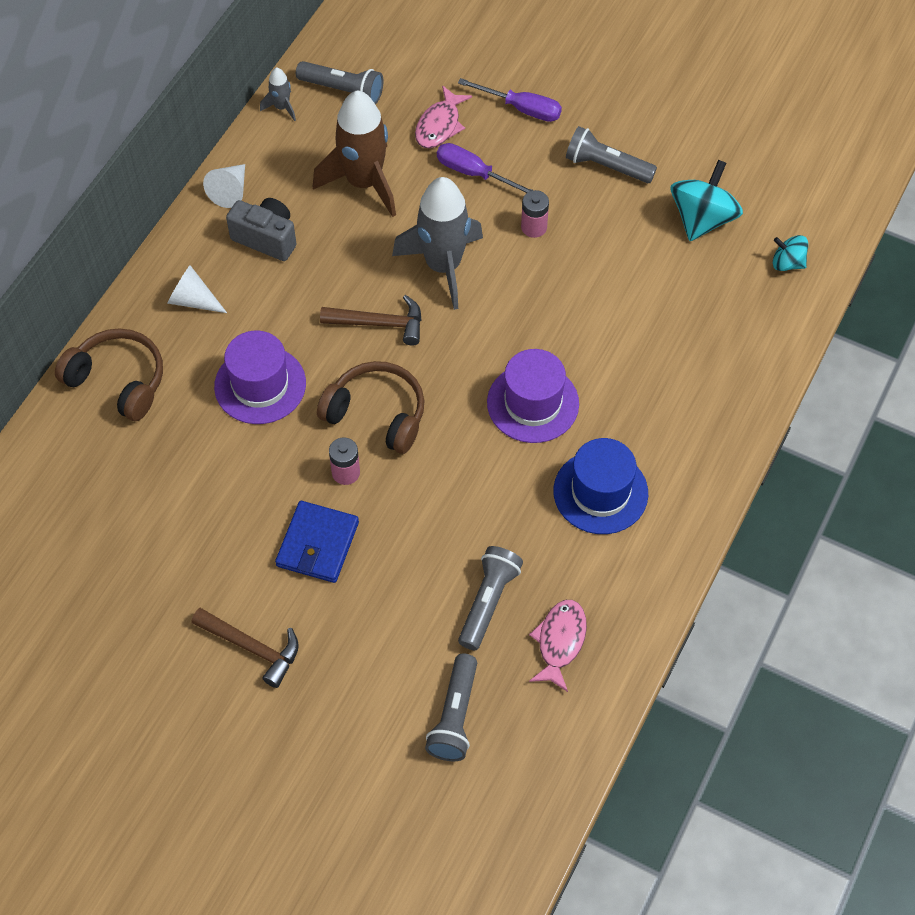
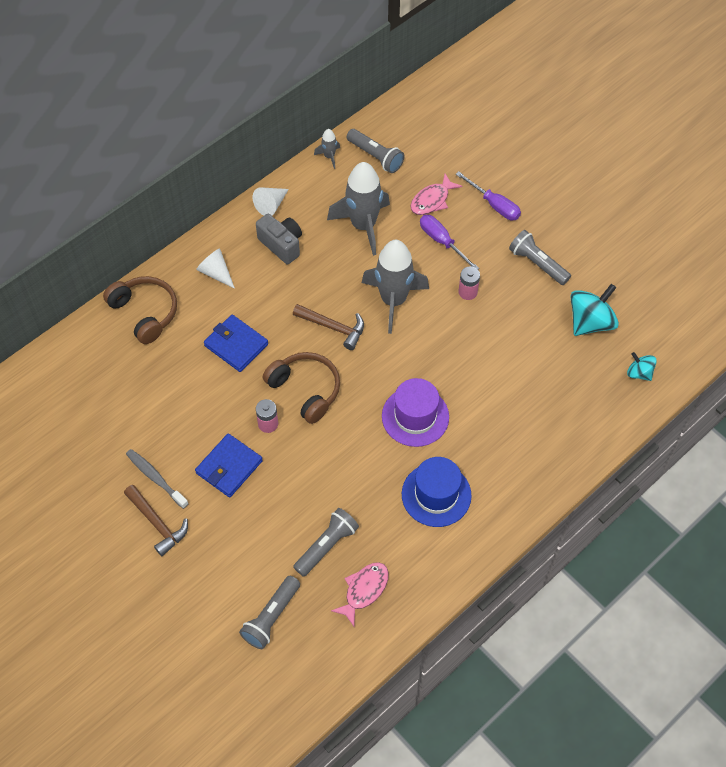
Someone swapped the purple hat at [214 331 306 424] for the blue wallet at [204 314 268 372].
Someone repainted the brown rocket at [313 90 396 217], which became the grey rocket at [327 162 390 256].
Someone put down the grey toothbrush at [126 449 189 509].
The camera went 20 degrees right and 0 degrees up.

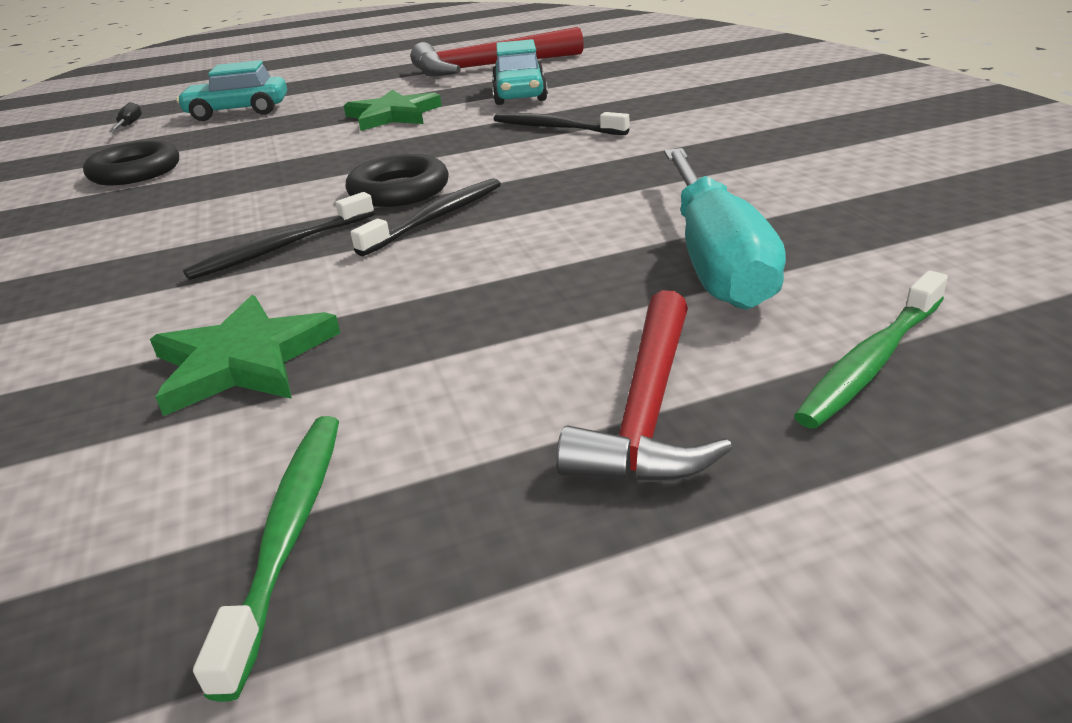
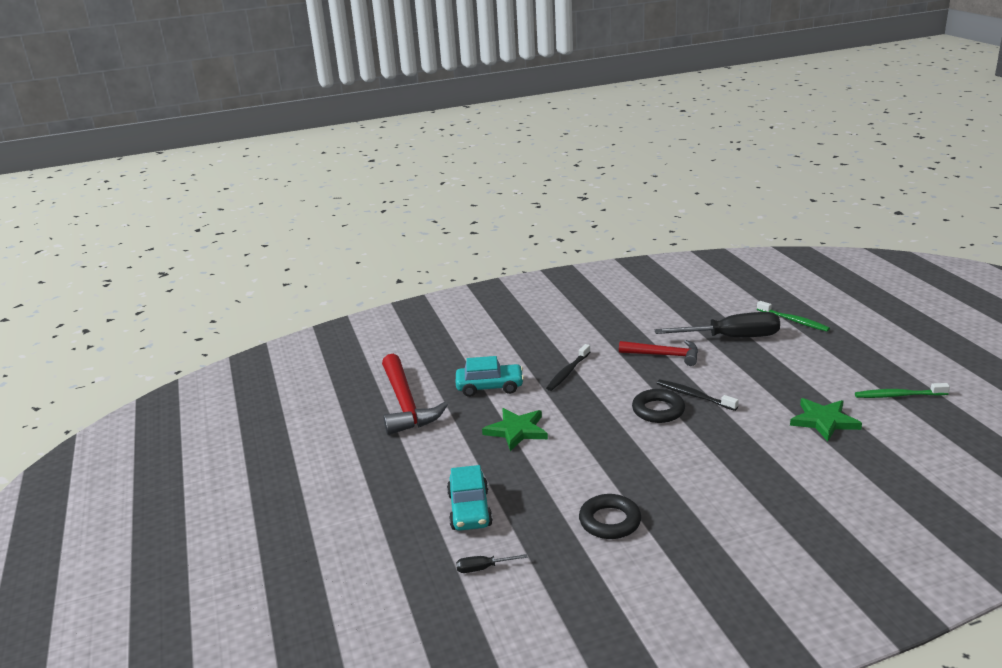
Someone took away the black toothbrush at [183 192 374 280].
Someone carried the red hammer from [556 290 733 483] to [619 340 698 366].
Someone repainted the turquoise screwdriver at [664 148 786 310], which became the black screwdriver at [654 312 780 338].
The camera went 90 degrees left and 5 degrees down.

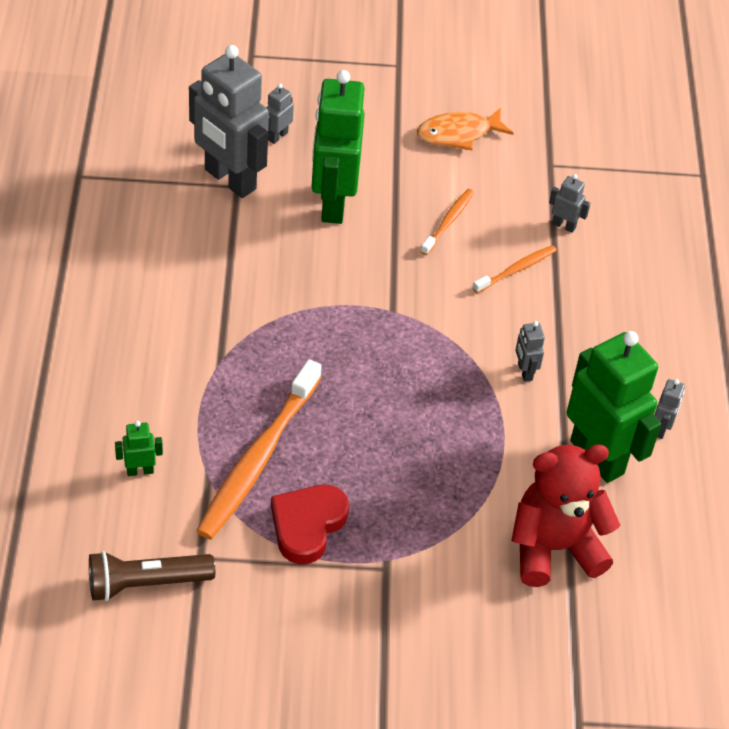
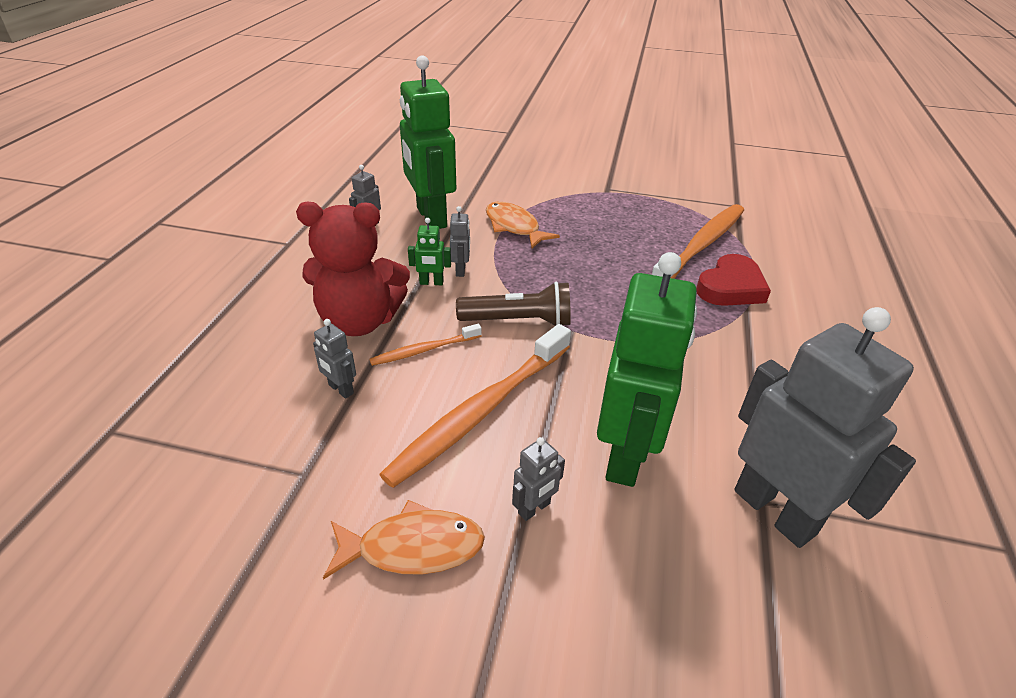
Someone carried the brown flashlight from [89 551 215 601] to [456 282 571 326].
Someone carried the green robot from [115 421 163 476] to [408 218 451 285].
Someone carried the grey robot from [266 84 294 144] to [512 437 565 521].
Someone carried the red heart from [271 485 349 564] to [696 254 771 306].
Someone scaled the orange toothbrush at [421 189 474 255] by 2.02.
Someone carried the red teddy bear from [511 445 620 587] to [296 202 410 336].
Someone put down the orange fish at [486 202 560 248].
The camera went 165 degrees left and 10 degrees down.

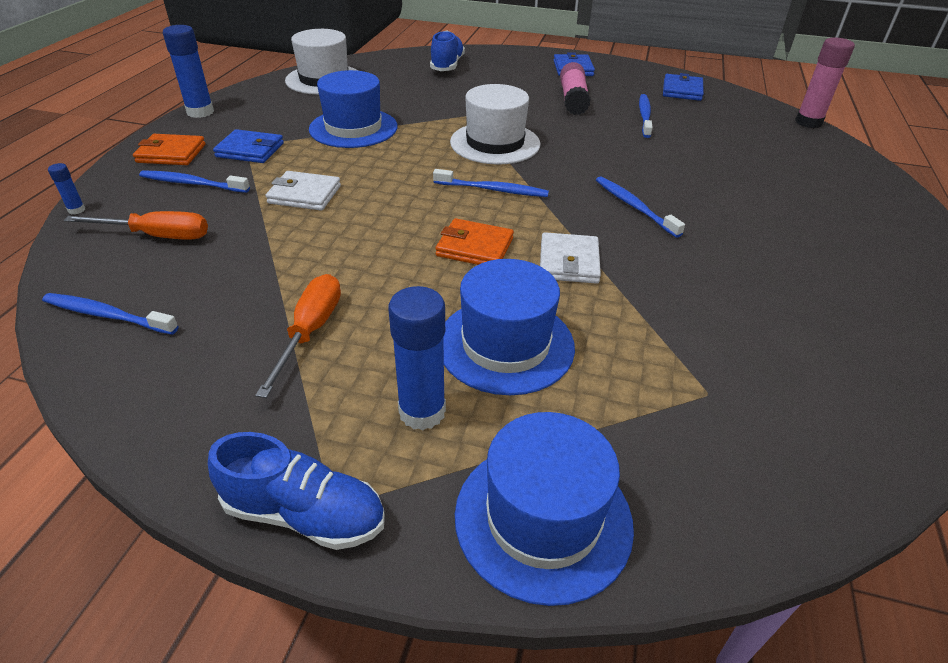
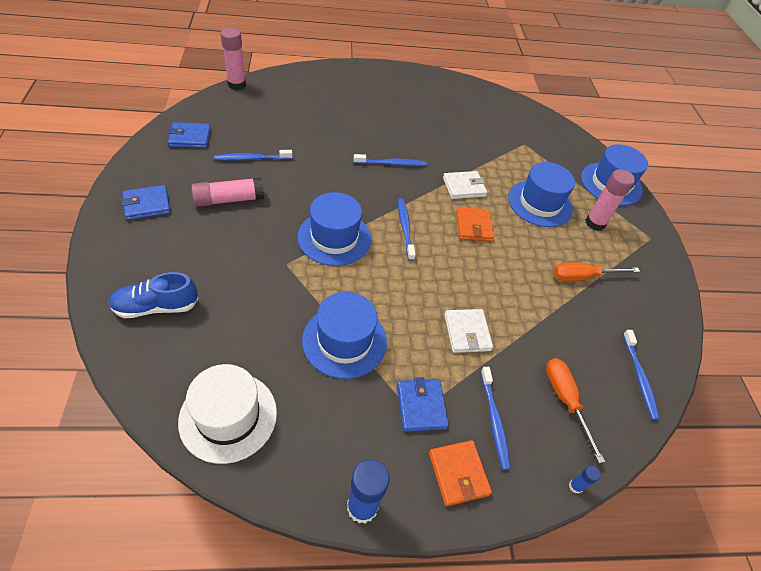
Someone took away the blue shoe at [208 432 385 550].
Someone repainted the blue glue stick at [388 286 446 430], which became the pink glue stick at [586 169 635 231].
Someone repainted the white hat at [450 84 540 165], which became the blue hat at [297 192 371 266].
Someone rotated the blue toothbrush at [596 176 685 238] by 135 degrees counterclockwise.
The camera went 115 degrees left and 10 degrees up.

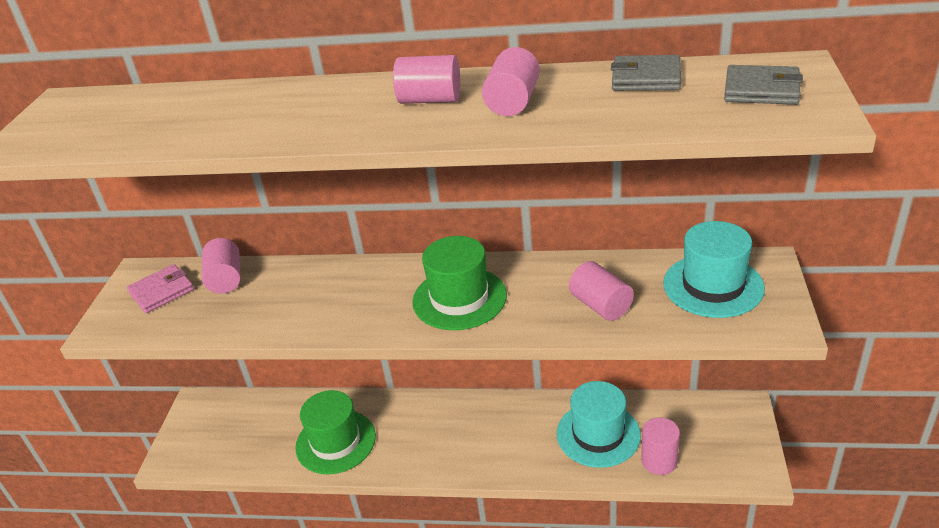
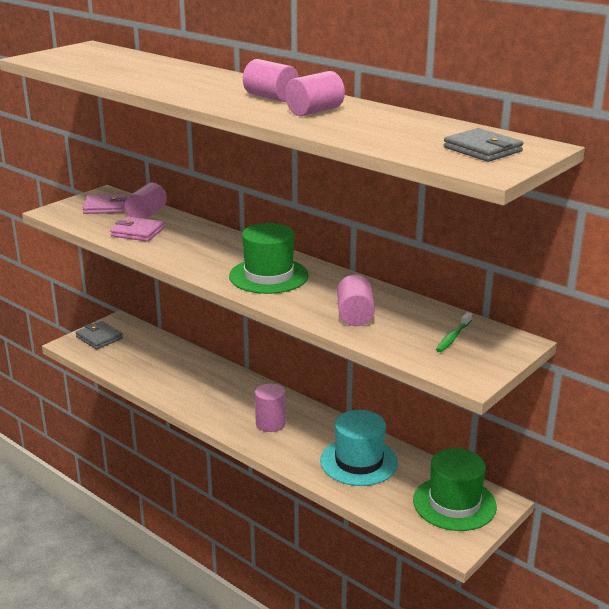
Someone carried the green hat from [295 390 376 474] to [413 448 497 531].
Someone carried the grey wallet from [611 55 681 91] to [75 321 123 350].
Someone carried the pink cylinder from [641 417 680 475] to [255 384 286 432].
Someone swapped the turquoise hat at [663 221 765 318] for the green toothbrush at [436 312 472 352].
Someone put down the pink wallet at [110 217 165 242].
The camera went 30 degrees right and 10 degrees down.

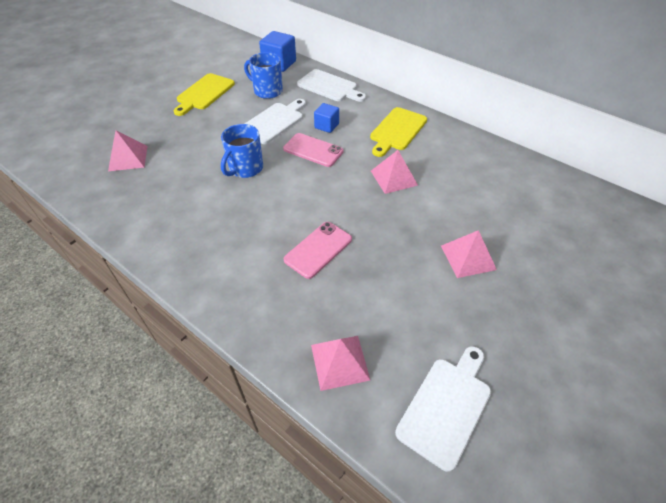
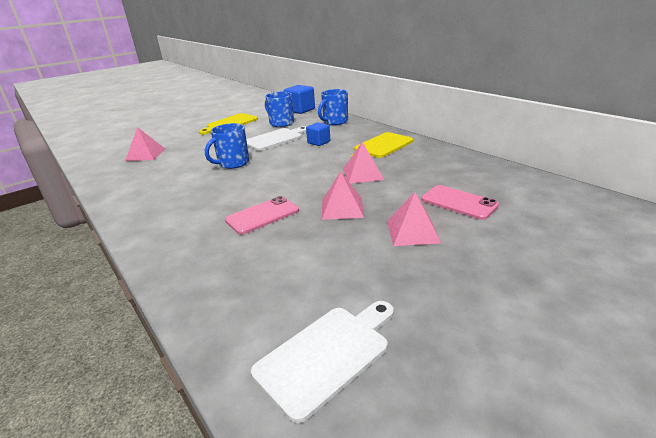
Someone carried the pink phone from [283 133 344 167] to [421 185 499 220].
Someone swapped the white cutting board at [297 69 366 102] for the blue mug at [318 89 348 125].
Someone carried the pink pyramid from [311 336 370 391] to [322 172 364 220].
The camera went 15 degrees right and 20 degrees down.

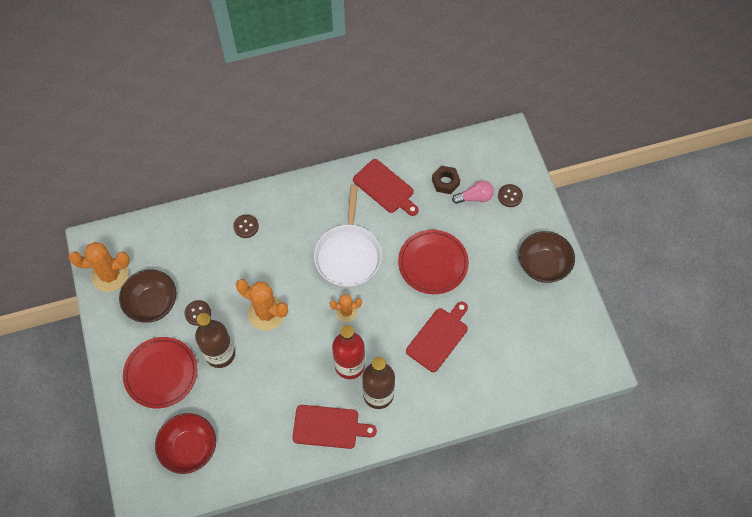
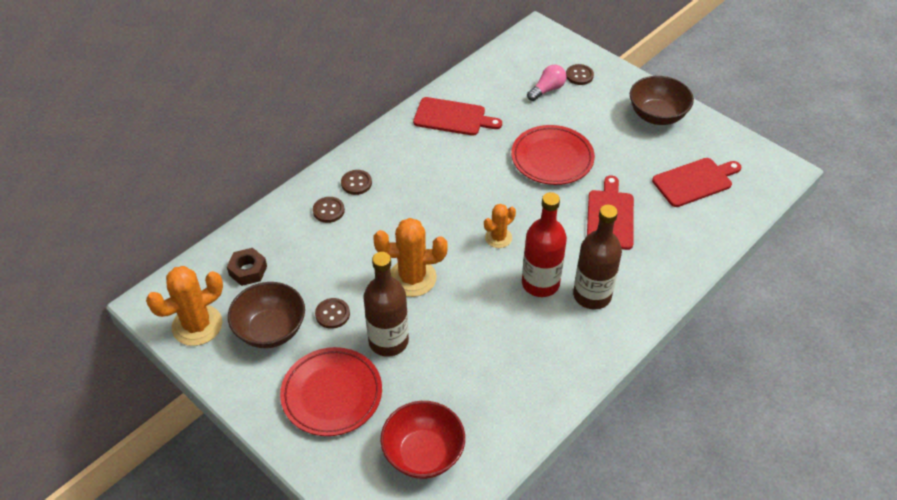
Someone carried the red cutting board from [292 405 377 449] to [652 158 741 207].
Someone took away the white pan at [314 185 382 287].
Someone carried the brown nut from [432 166 460 194] to [227 248 267 286].
Someone put down the brown button at [341 170 372 195].
The camera went 30 degrees left and 15 degrees down.

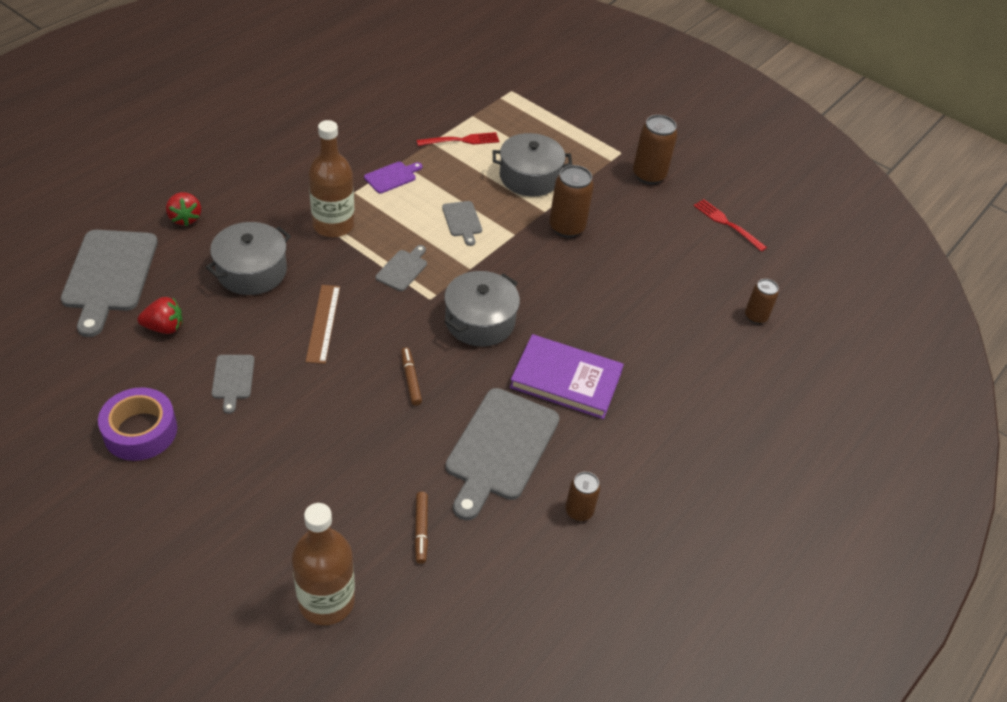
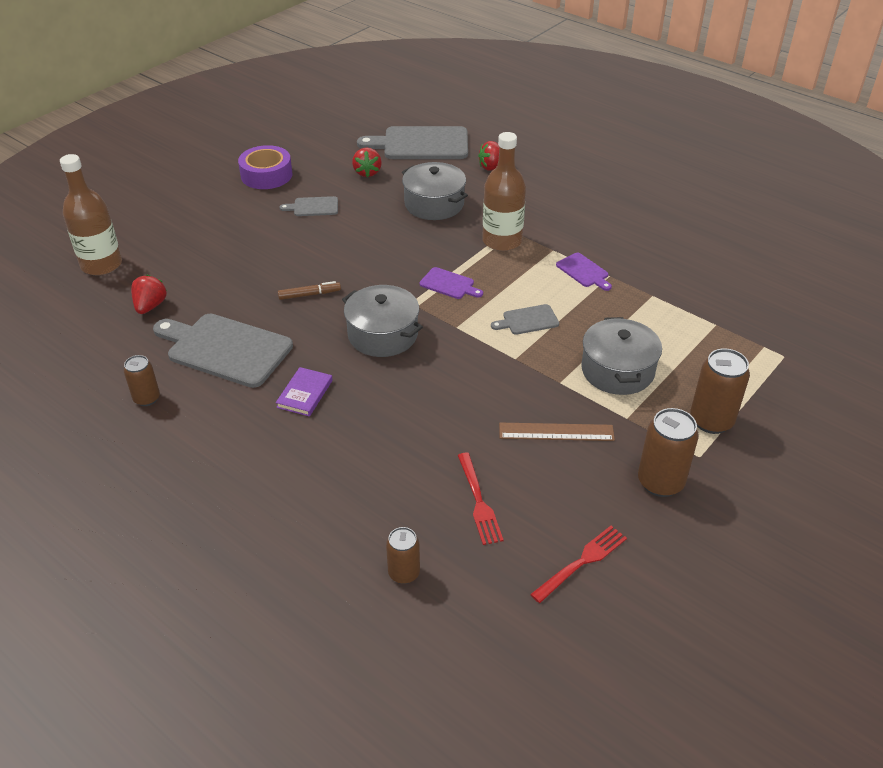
Someone carried the brown ruler from [305 285 340 364] to [499 423 615 441].
Someone repainted the grey cutting board at [376 245 427 291], which became the purple cutting board at [420 267 483 299].
Someone swapped the brown marker at [415 492 428 564] for the red strawberry at [131 275 167 314].
Someone carried the red fork from [416 132 499 146] to [457 453 504 545].
Someone scaled the purple book at [510 334 624 419] by 0.54.
Someone carried the brown can from [549 165 594 238] to [690 348 750 434].
The camera went 95 degrees right and 5 degrees down.

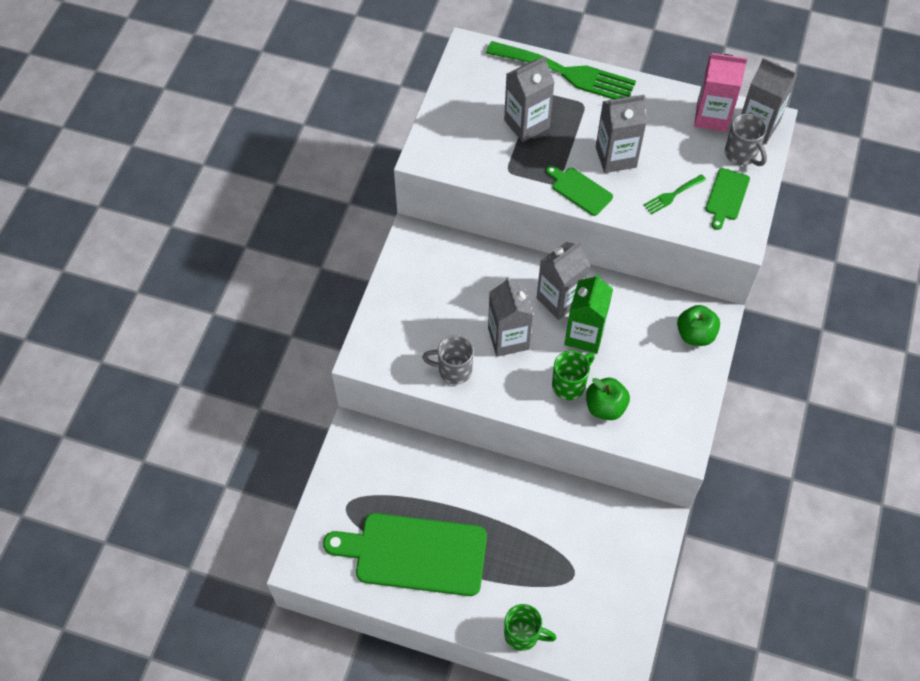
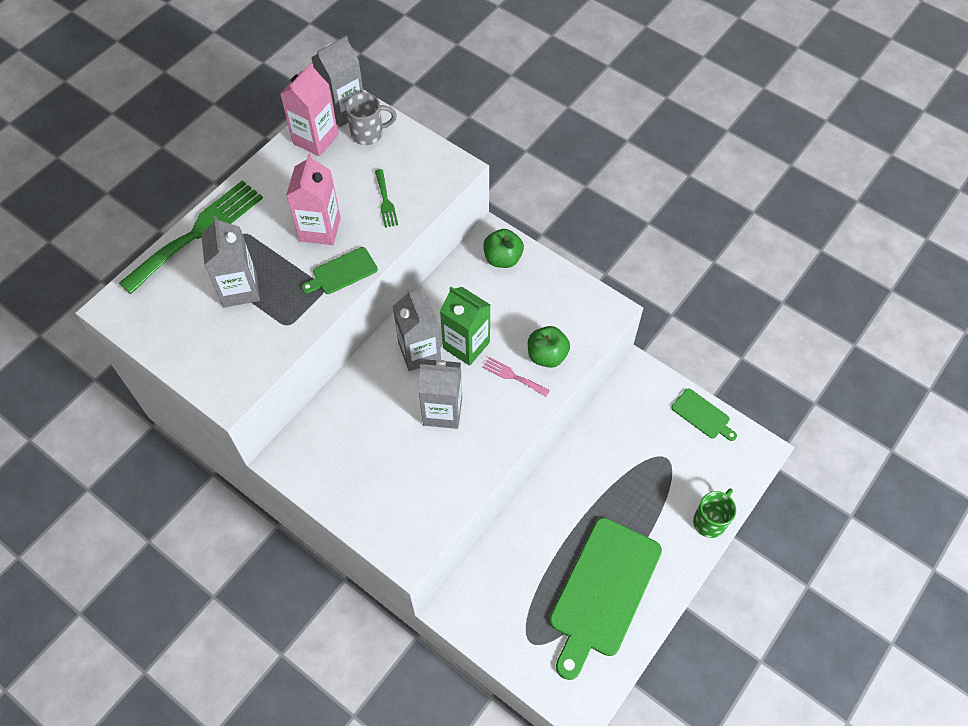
Someone took away the grey mug at [422 335 474 385].
Someone swapped the green mug at [552 351 595 400] for the pink fork at [482 357 550 397].
Someone repainted the grey carton at [596 95 647 173], which became the pink carton at [286 154 341 245].
Someone carried the green cutting board from [706 168 750 230] to [671 388 737 441].
The camera went 70 degrees left and 0 degrees up.

